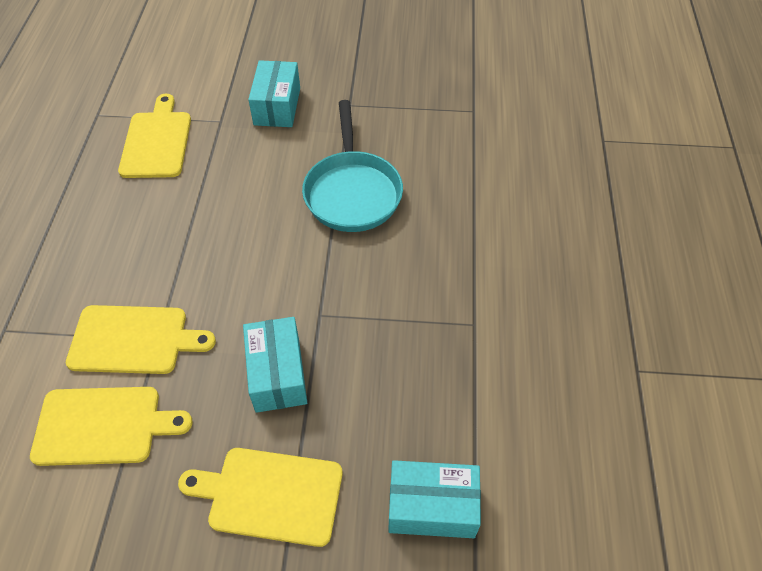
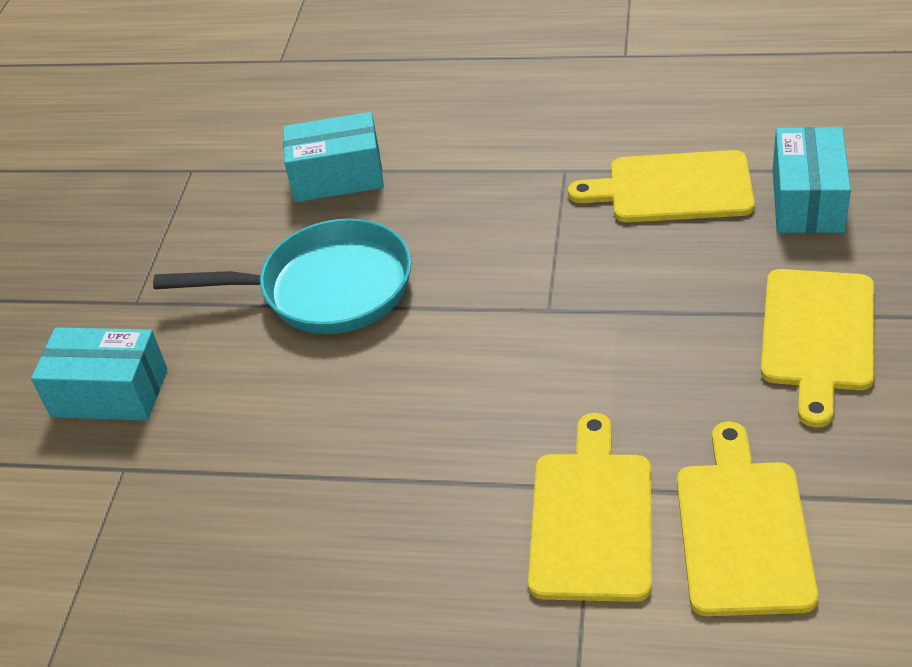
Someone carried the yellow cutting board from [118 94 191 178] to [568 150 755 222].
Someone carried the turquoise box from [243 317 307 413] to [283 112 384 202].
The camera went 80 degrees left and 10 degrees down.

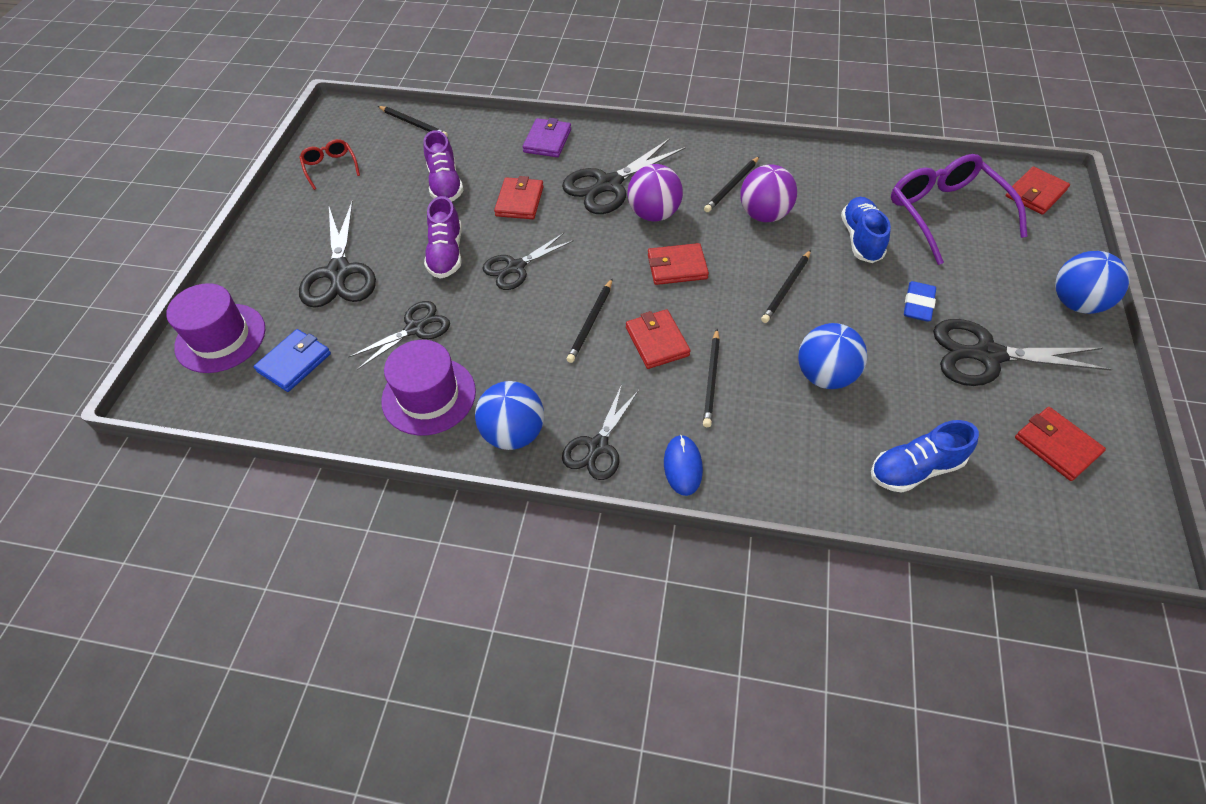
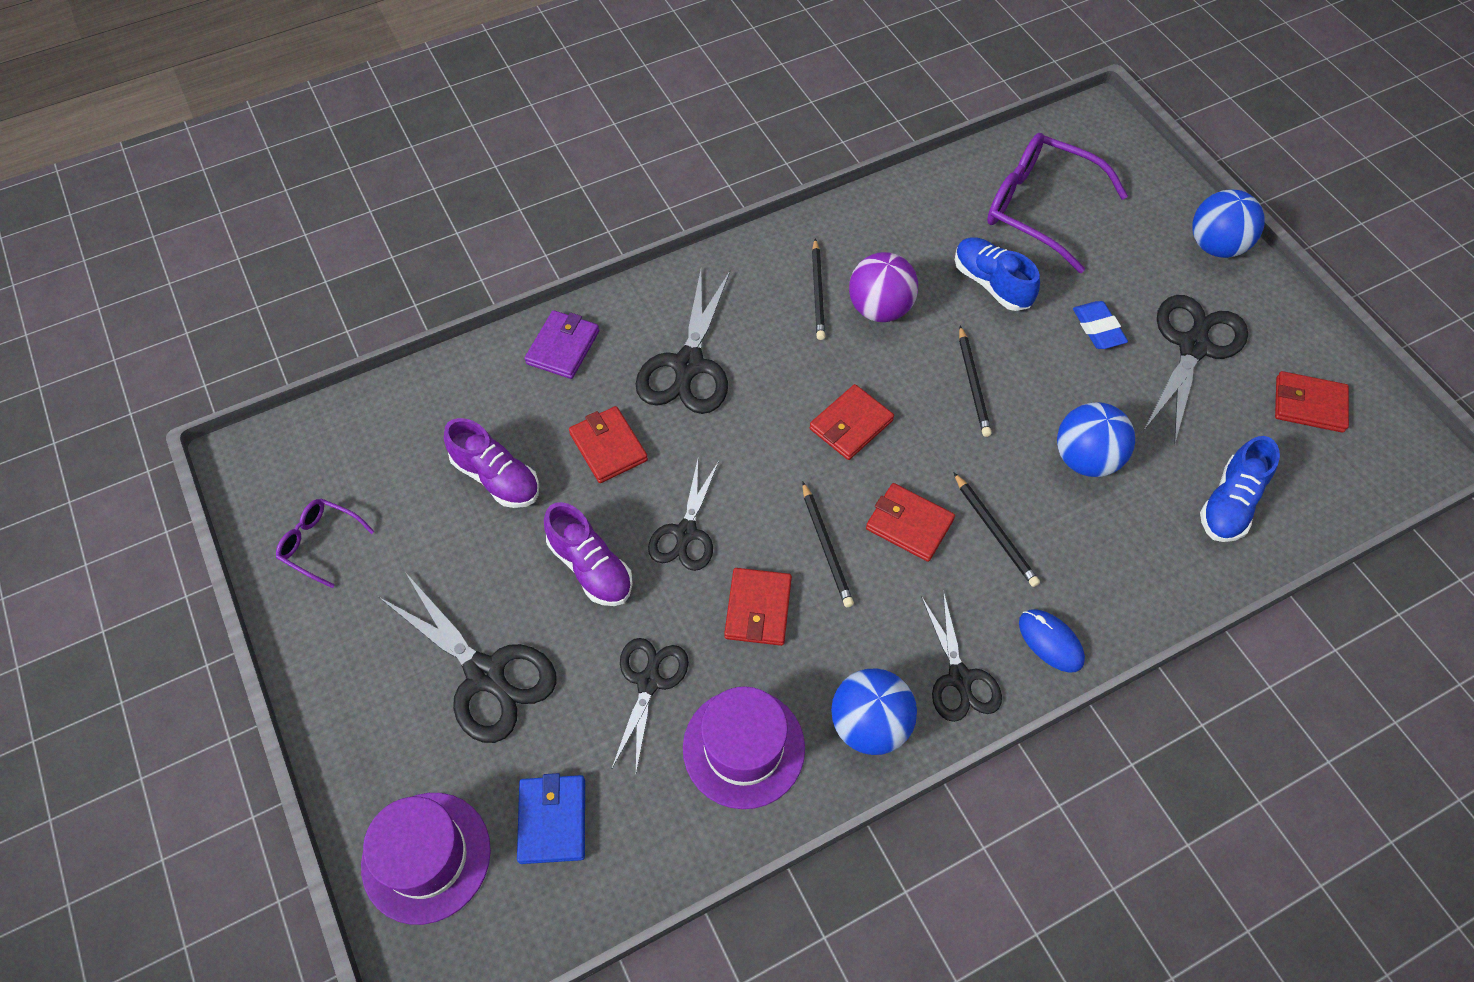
Someone repainted the red glasses at [299 139 360 190], which became the purple glasses at [276 499 374 588].
Someone took away the black pencil at [378 106 448 136].
Someone rotated the purple wallet at [523 118 571 157] by 45 degrees clockwise.
Someone took away the purple ball at [627 164 683 221].
Someone rotated the black scissors at [933 319 1113 386] by 150 degrees clockwise.
Someone carried the red wallet from [1006 166 1070 215] to [724 568 792 646].
The camera went 40 degrees left and 5 degrees up.

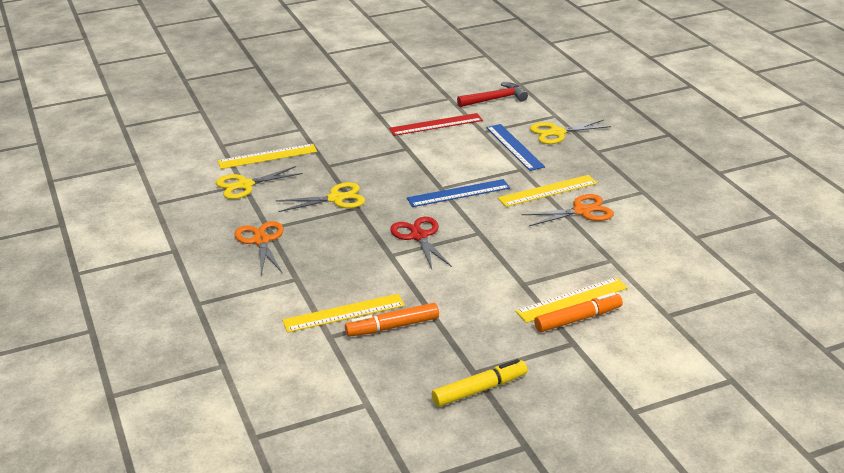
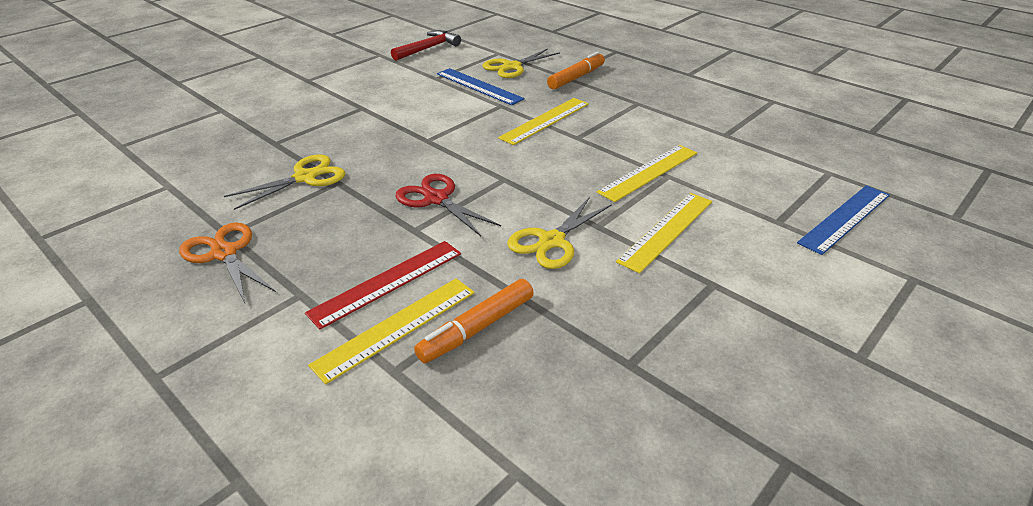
Someone carried the yellow scissors from [216 166 303 199] to [508 197 612 269].
Someone carried the yellow ruler from [218 144 317 169] to [597 145 697 202].
Someone carried the red ruler from [389 113 483 136] to [305 241 461 329].
Someone carried the blue ruler from [407 179 510 207] to [797 185 890 255].
Someone took away the yellow marker at [432 359 528 407].
Someone took away the orange scissors at [522 194 614 226].
Someone carried the orange marker from [534 292 623 332] to [547 52 605 90].
The camera went 25 degrees left and 5 degrees up.

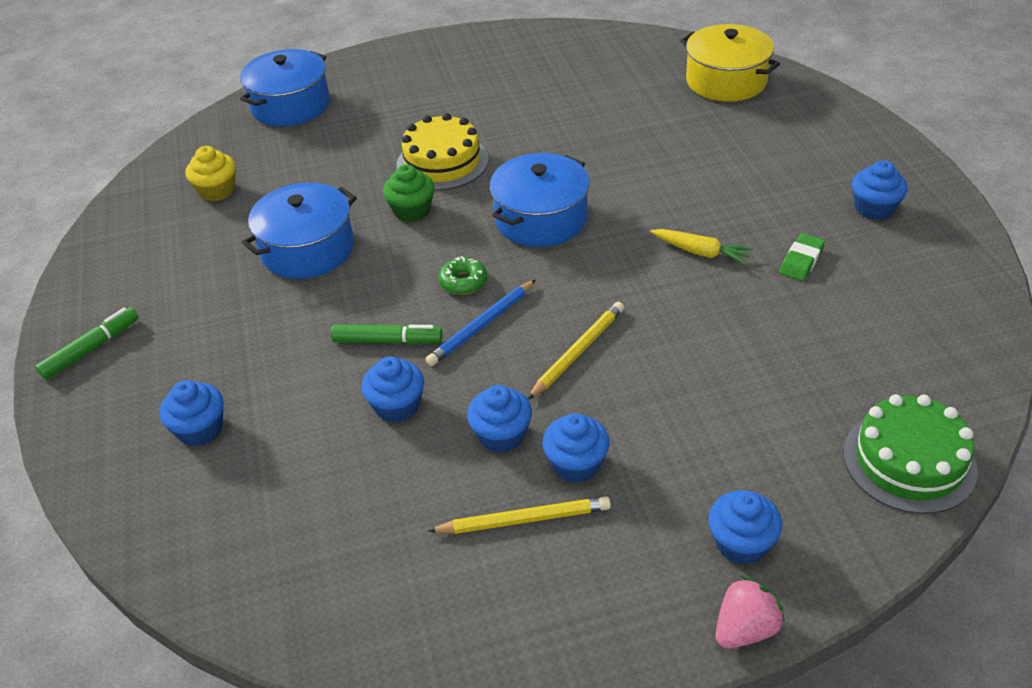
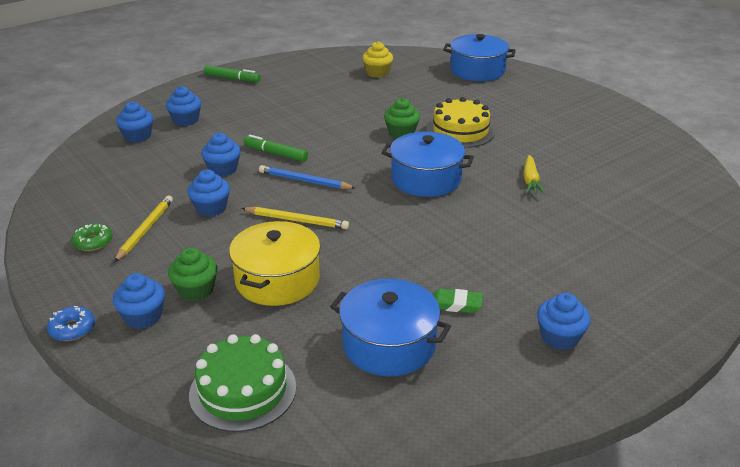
Someone carried the blue pot from [242 183 357 279] to [330 279 451 376].
Someone rotated the green marker at [331 324 443 344] by 135 degrees clockwise.
Someone rotated the yellow pencil at [428 497 611 534] by 135 degrees counterclockwise.
Someone carried the green donut from [438 256 487 295] to [71 223 113 251].
Someone carried the blue cupcake from [542 413 610 483] to [116 101 153 143].
Someone carried the yellow carrot from [650 229 753 265] to [523 155 545 195].
Someone carried the yellow pot from [680 24 780 102] to [229 221 320 306].
Someone swapped the pink strawberry at [716 576 785 649] for the blue donut at [47 306 95 341].
Someone put down the green cupcake at [168 248 217 301].
The camera went 65 degrees right and 10 degrees down.

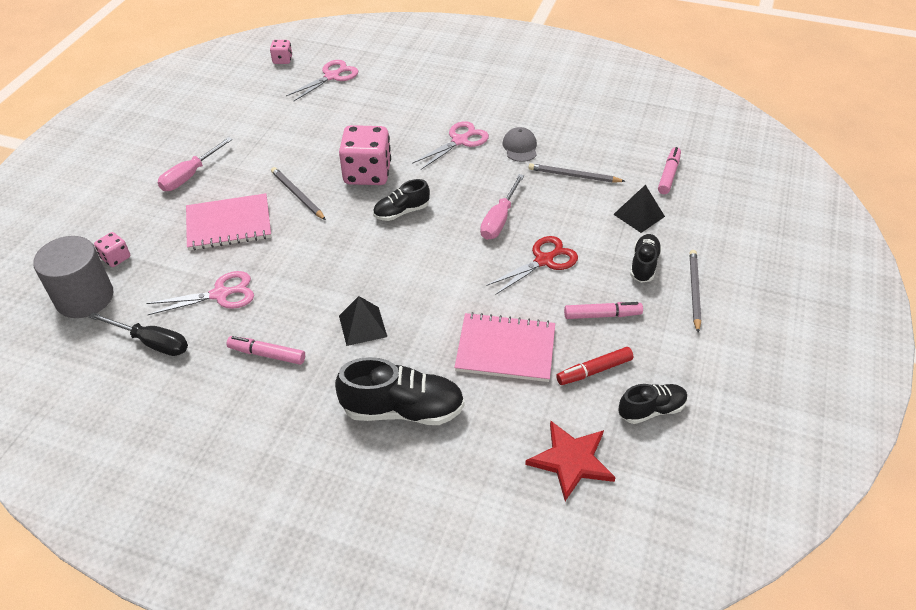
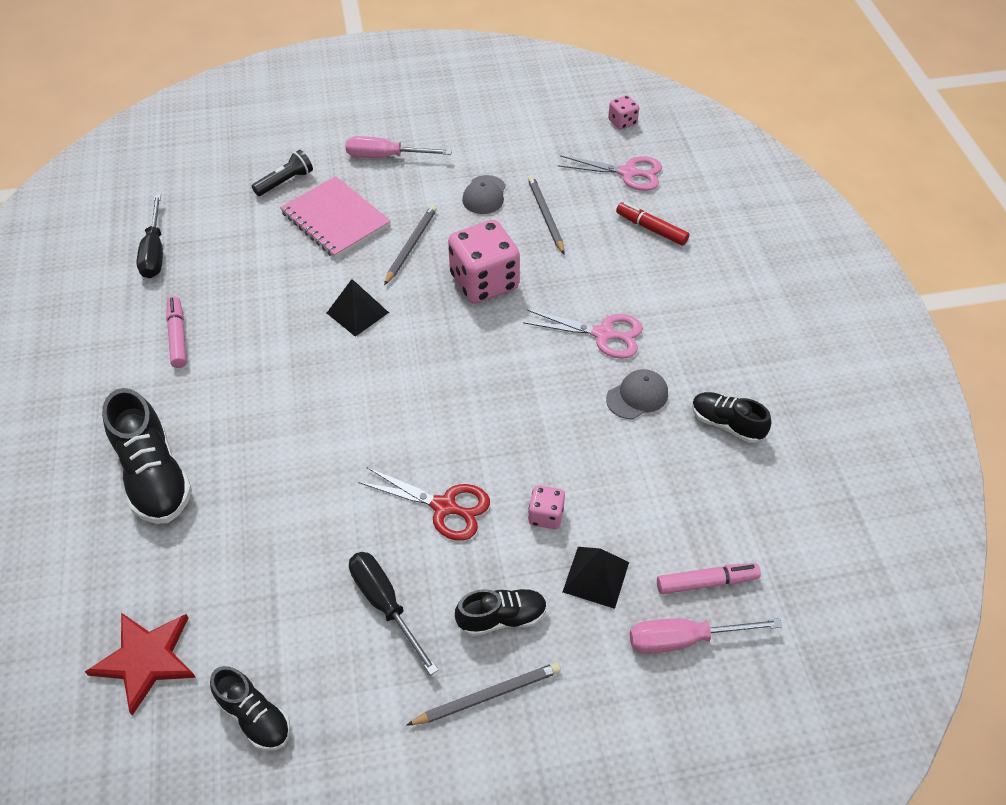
Someone took away the grey cylinder at [33 236 113 318].
Someone carried the pink dice from [94 232 130 267] to [528 485 565 529].
Someone took away the pink scissors at [146 271 254 315].
Someone carried the black pyramid from [339 296 387 346] to [327 279 389 337].
Someone carried the black shoe from [373 179 430 221] to [692 392 771 443].
Someone took away the pink notebook at [454 312 555 382].
Someone carried the pink screwdriver from [480 174 524 240] to [630 618 782 654].
Someone carried the grey pencil from [529 163 626 183] to [528 176 564 254].
Someone carried the red marker from [556 347 633 385] to [616 202 690 246].
Someone swapped the pink marker at [564 302 643 319] for the black screwdriver at [349 552 438 675].
Someone put down the black flashlight at [252 150 313 196].
Someone put down the grey cap at [462 175 506 214].
The camera went 60 degrees right and 5 degrees up.

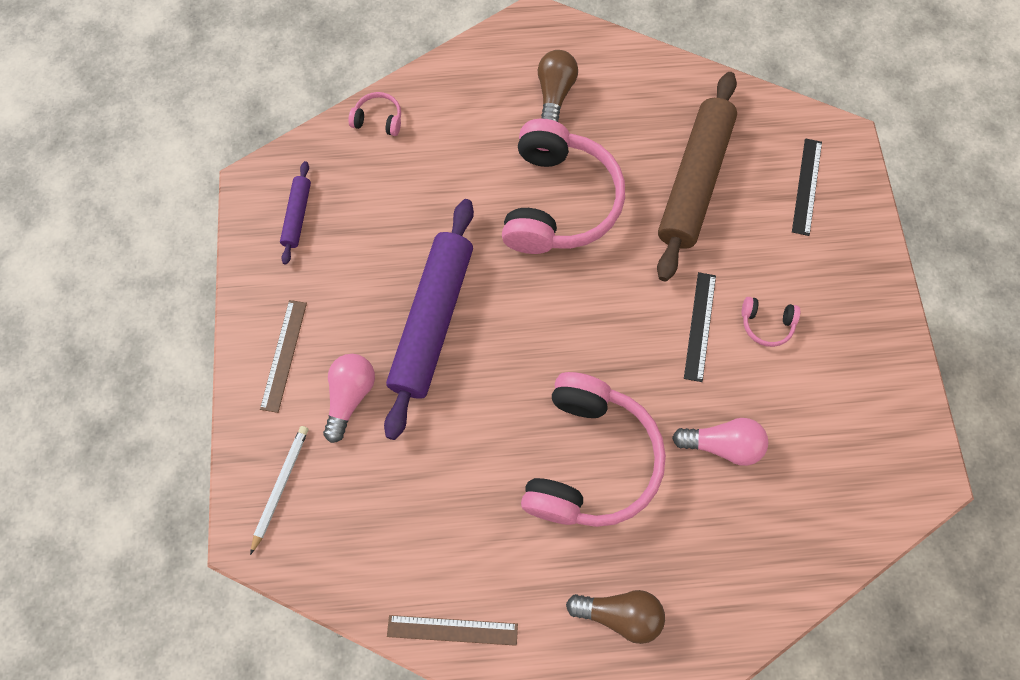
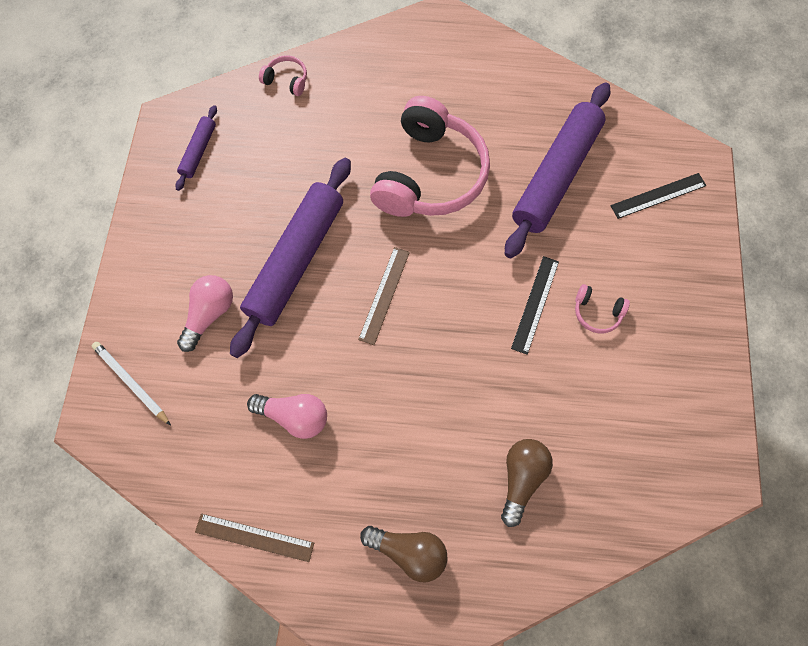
Someone rotated the white pencil at [250 426 308 555] by 75 degrees counterclockwise.
Someone carried the brown ruler from [260 300 307 413] to [358 247 410 345].
Someone took away the pink headphones at [521 372 666 527].
Someone carried the brown light bulb from [538 50 578 122] to [501 439 553 527].
Someone repainted the brown rolling pin at [657 72 737 281], which became the purple rolling pin at [505 82 610 258].
Someone carried the pink light bulb from [672 418 768 466] to [247 394 327 439].
Someone rotated the black ruler at [792 138 822 236] by 45 degrees clockwise.
The camera went 10 degrees right and 0 degrees up.

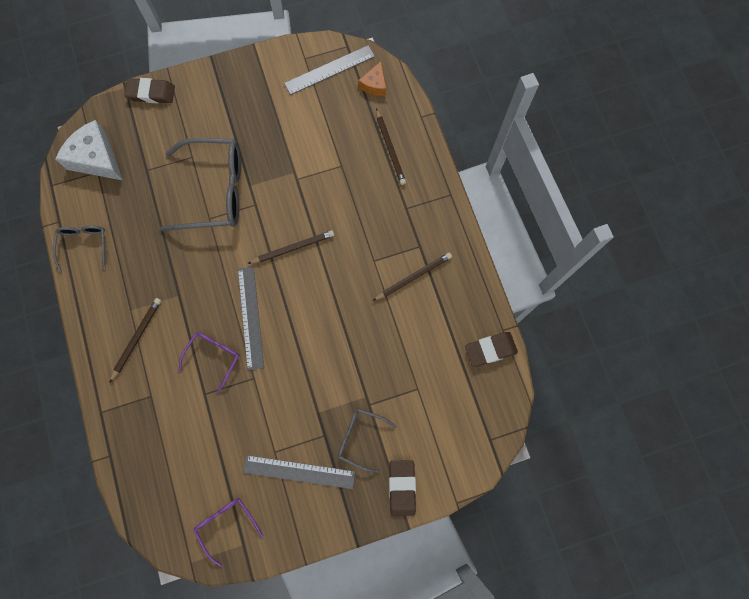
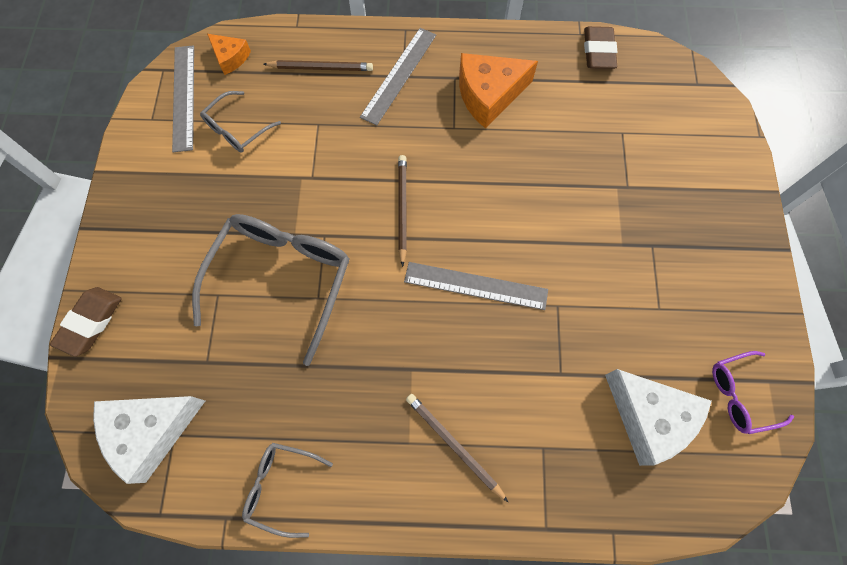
Someone took away the purple glasses at [179 332 239 393].
Someone carried the grey ruler from [243 455 355 489] to [360 28 436 125].
Someone carried the grey glasses from [338 409 397 473] to [200 91 281 152].
Someone swapped the brown pencil at [373 253 452 301] for the orange cheese at [459 53 538 128].
Someone took away the brown eraser at [389 460 416 516].
Someone put down the white cheese at [605 369 712 466].
The camera went 70 degrees left and 5 degrees down.

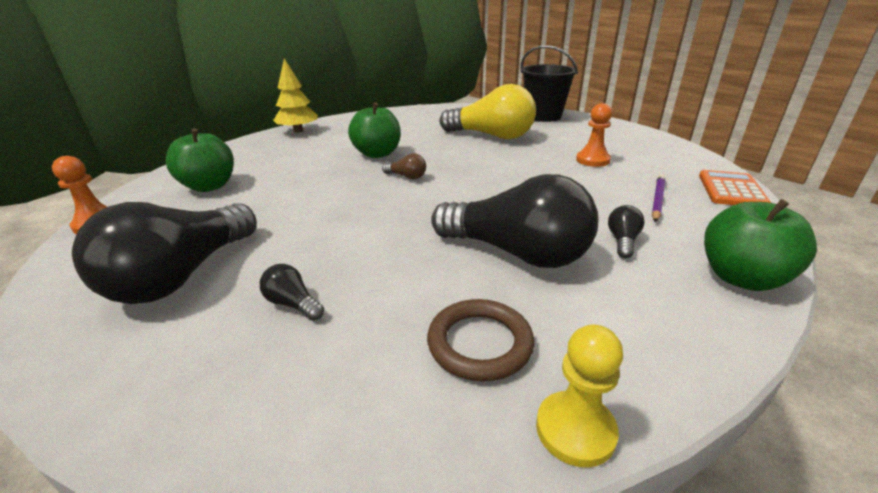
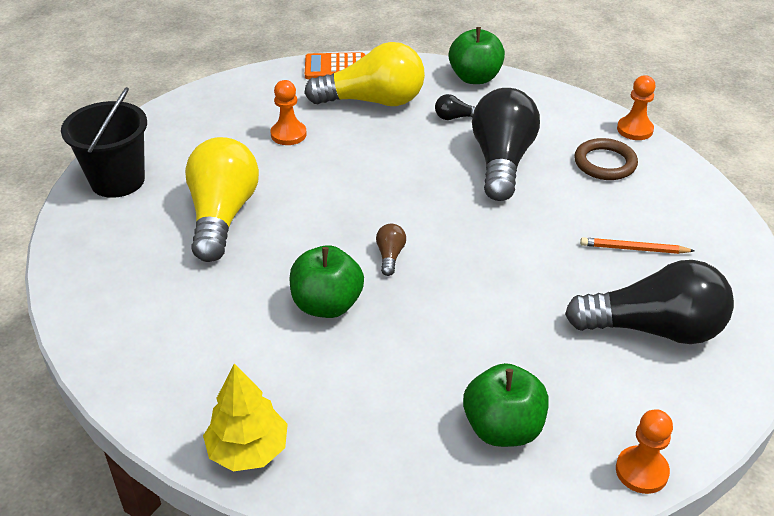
Someone swapped the black light bulb at [260 264 324 321] for the orange pencil at [580 237 695 254].
Someone repainted the yellow pawn at [536 325 623 468], which became the orange pawn at [617 75 656 140].
Someone swapped the purple pencil at [652 175 665 222] for the yellow light bulb at [304 42 425 106].
The camera went 110 degrees left and 10 degrees up.

